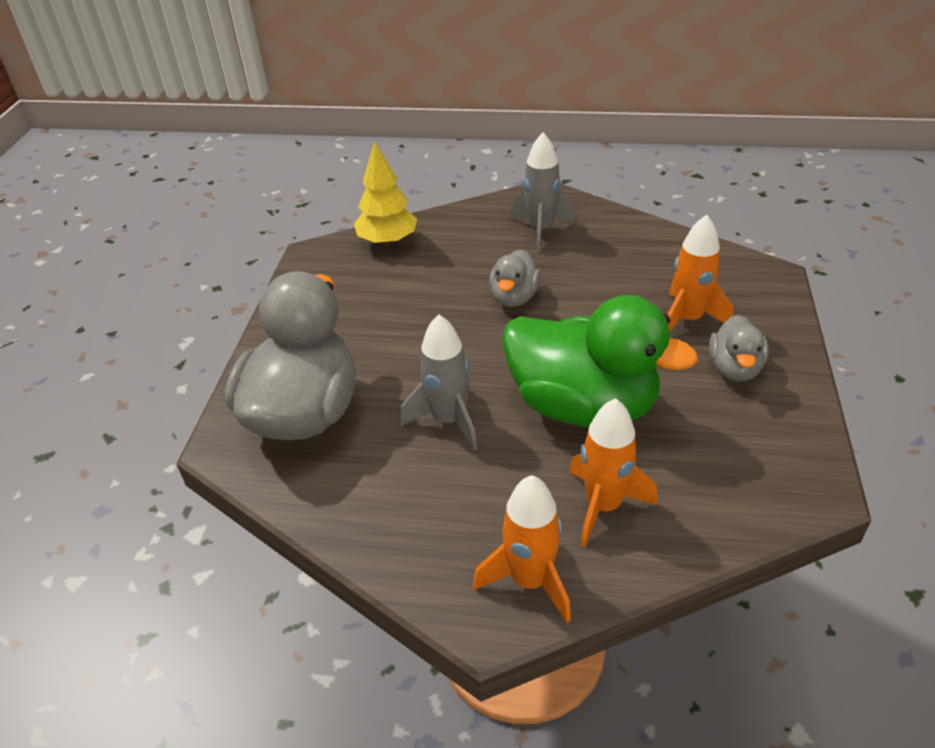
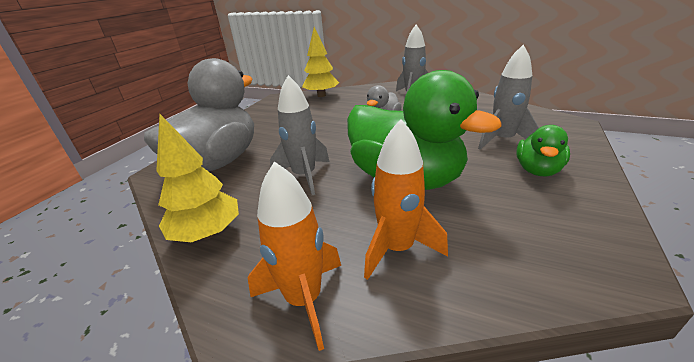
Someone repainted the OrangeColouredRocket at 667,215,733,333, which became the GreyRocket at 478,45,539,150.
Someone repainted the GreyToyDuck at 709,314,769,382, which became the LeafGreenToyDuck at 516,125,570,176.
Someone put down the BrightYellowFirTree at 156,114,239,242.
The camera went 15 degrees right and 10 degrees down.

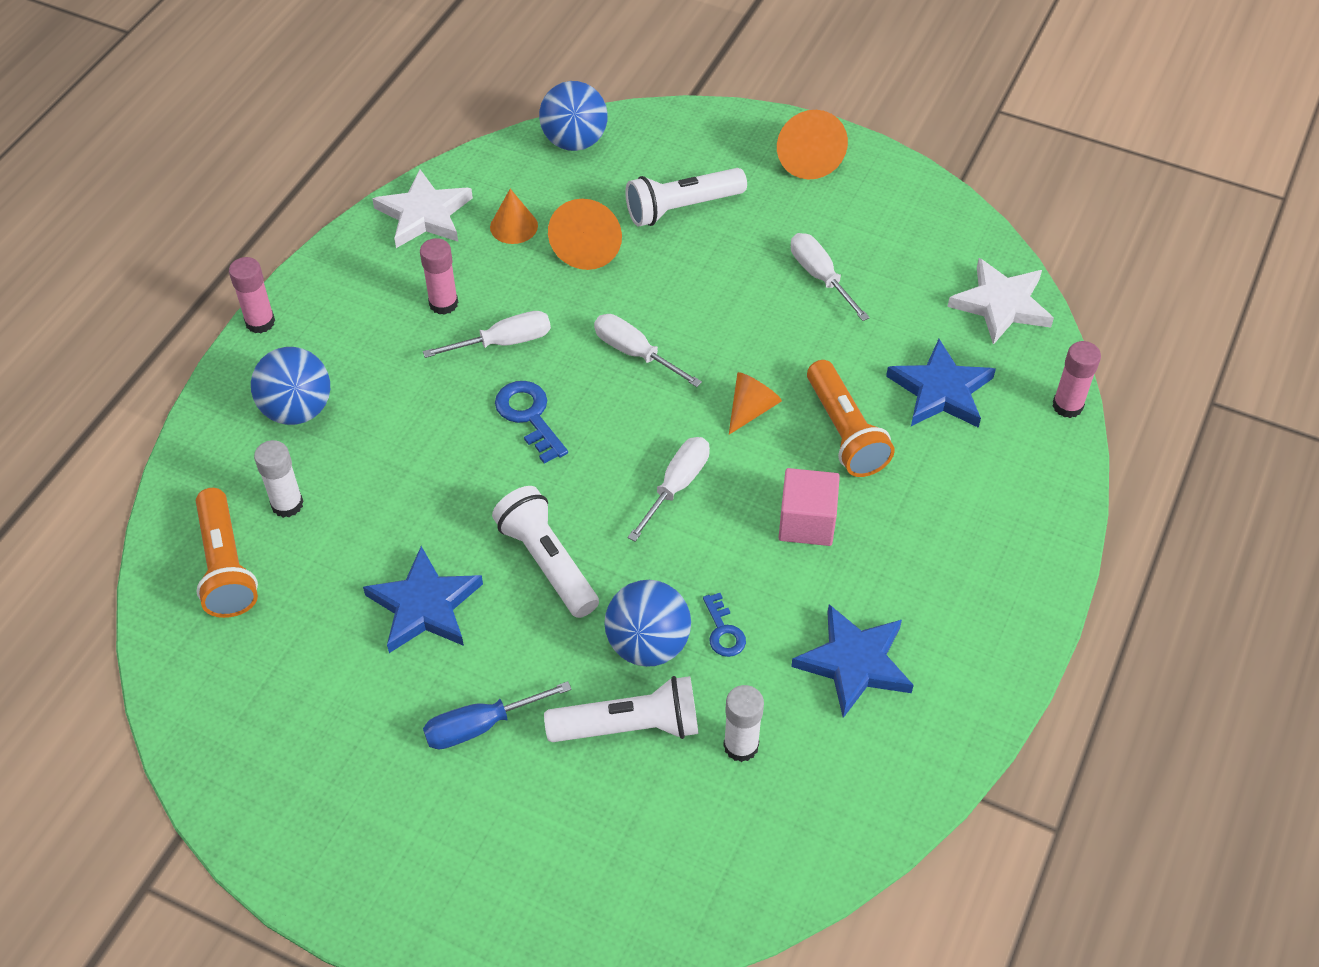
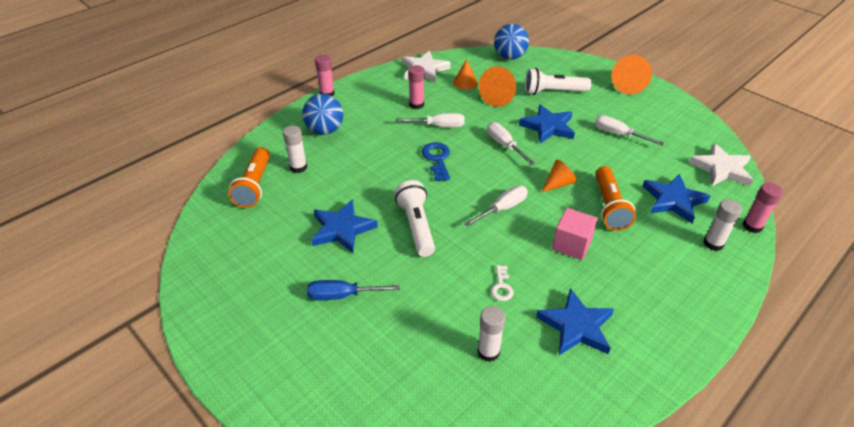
Someone took away the SnowWhitePocketTorch at 544,676,699,742.
Someone took away the CobaltSphere at 604,580,691,667.
Someone repainted the CobaltDoorKey at 703,593,746,657, which became the SnowWhiteDoorKey at 491,265,514,301.
Someone rotated the SnowWhiteHandScrewdriver at 791,233,870,321 by 45 degrees counterclockwise.
Someone put down the CobaltStarShape at 519,104,575,143.
Someone put down the SnowWhiteGlue at 704,199,742,251.
The camera went 20 degrees right and 10 degrees down.

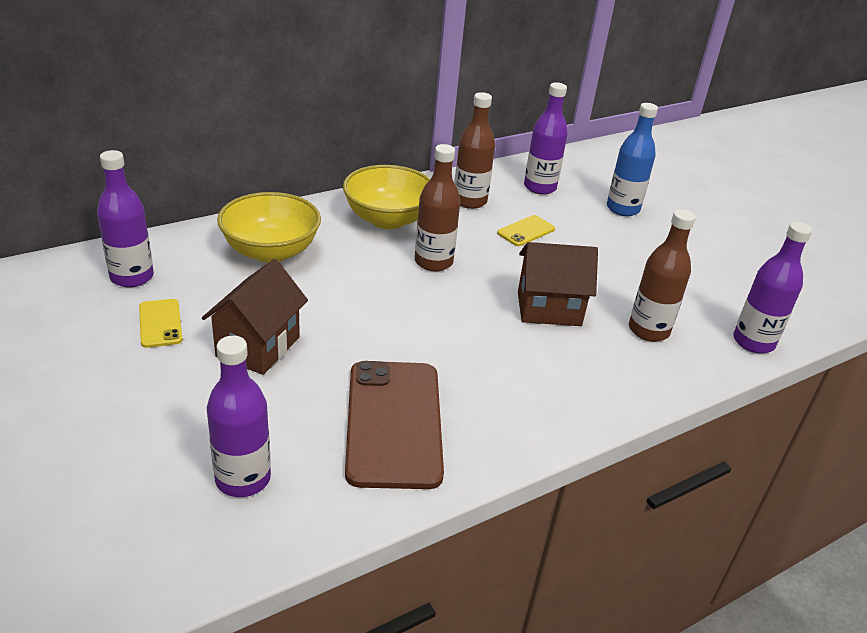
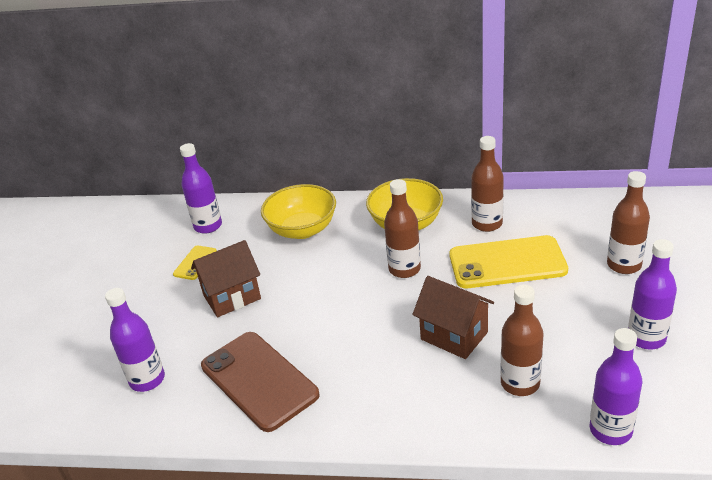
Someone rotated the DarkBrownSmartphone at 345,361,444,489 by 75 degrees counterclockwise.
Someone scaled the BrightYellowSmartphone at 497,215,555,246 by 2.14.
Someone carried the RoyalPurpleFlask from 524,82,568,195 to 628,239,677,350.
Someone repainted the CobaltFlask at 607,103,658,216, which became the DarkBrownFlask at 607,171,650,274.
The camera went 45 degrees right and 0 degrees up.

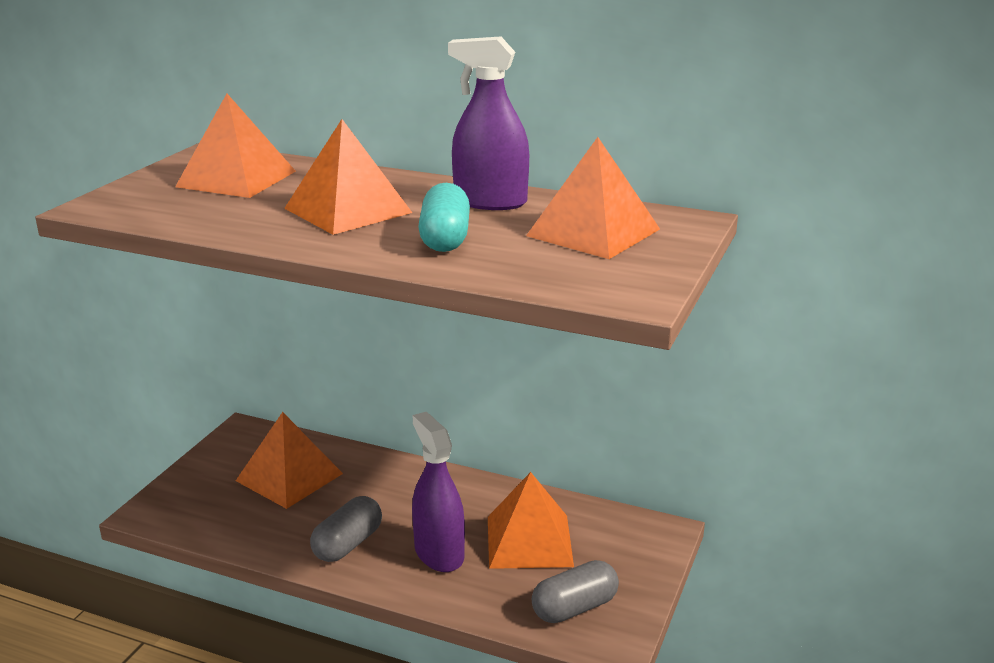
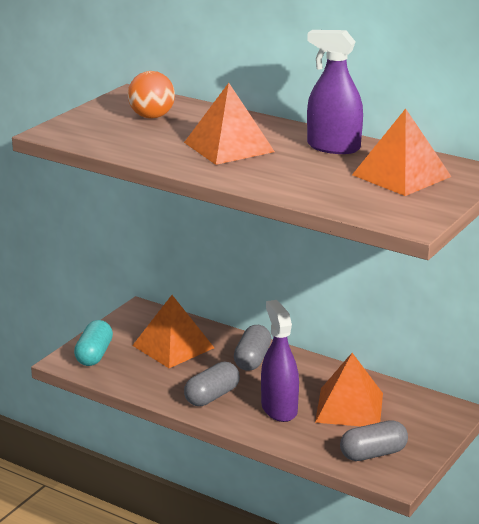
Someone swapped the OrangeColouredPyramidShape at 175,94,296,198 for the OrangeColouredSphere at 128,71,175,119.
Someone carried the AquaCapsule from 418,183,470,252 to 74,320,113,366.
Someone put down the GreyCapsule at 234,325,271,371.
The camera went 10 degrees right and 0 degrees up.

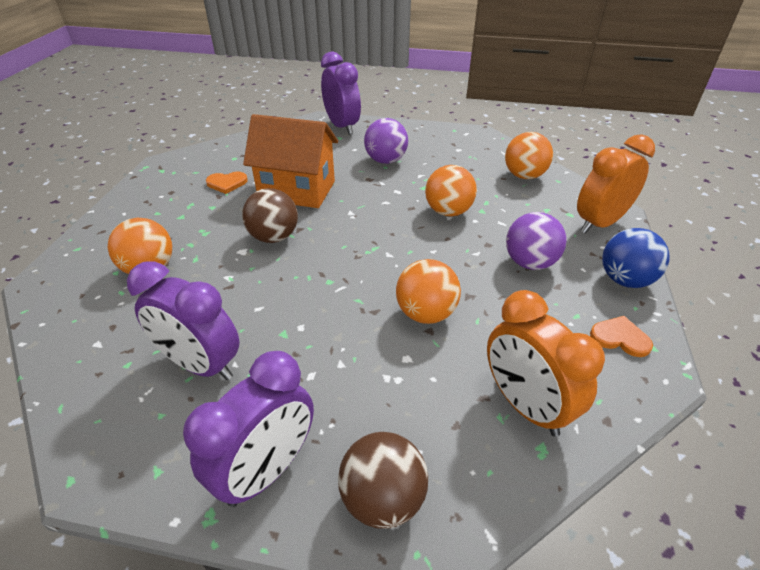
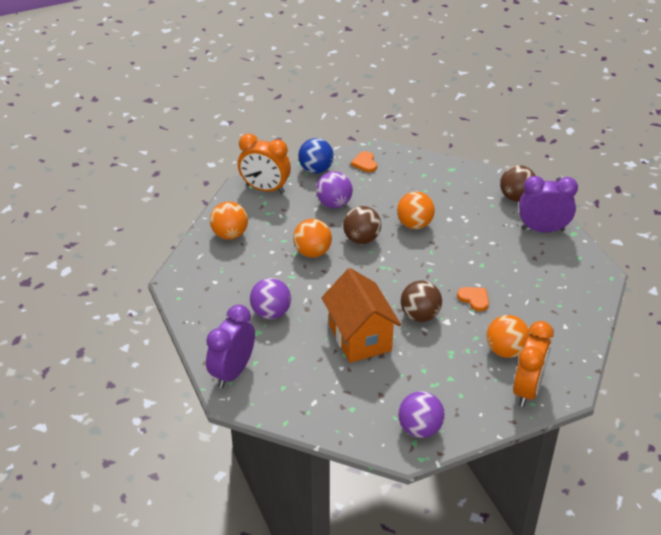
Someone took away the RoyalPurpleAlarmClock at 127,261,240,380.
Someone carried the OrangeColouredLoveHeart from 206,172,248,194 to 457,287,489,311.
Someone carried the OrangeColouredAlarmClock from 487,290,605,437 to 513,321,554,407.
Someone put down the DarkBrownSphere at 343,206,381,244.
Someone put down the RoyalPurpleSphere at 398,391,445,438.
The camera went 125 degrees left and 0 degrees up.

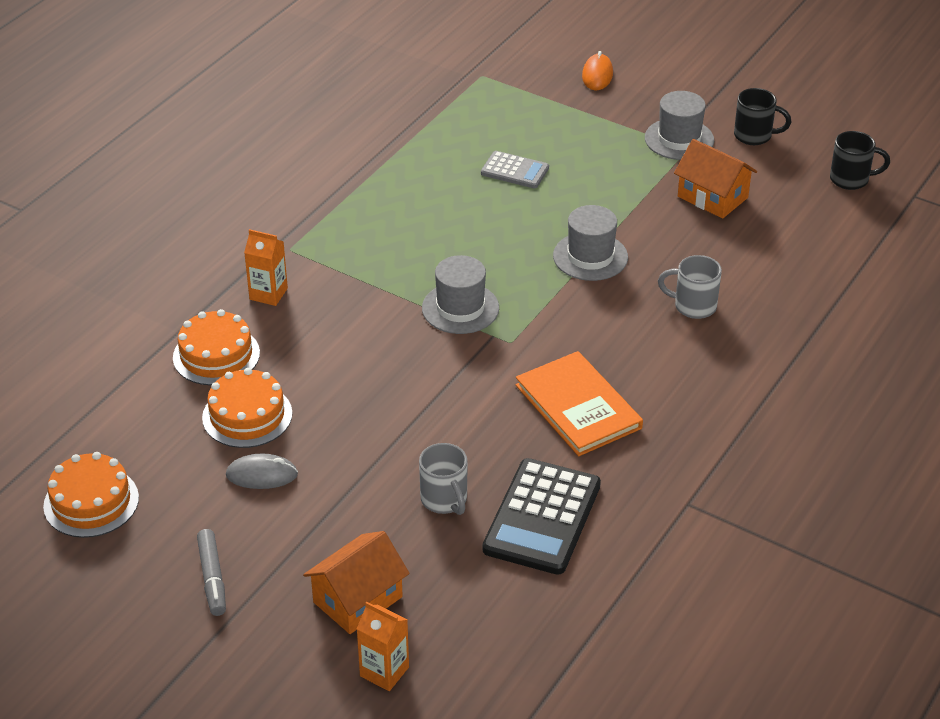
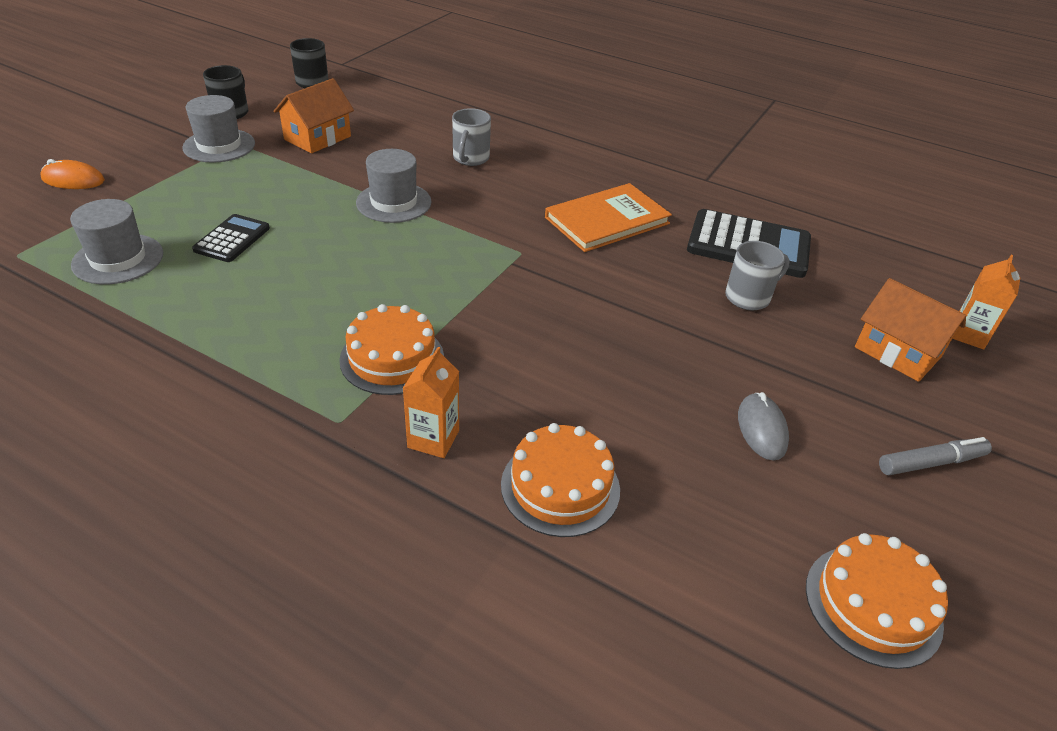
Someone carried the OrangeColouredCake from 202,368,292,448 to 339,304,444,395.
Someone carried the GreyTallHat from 422,255,499,334 to 70,199,163,284.
Someone repainted the GreyCalculator at 481,151,549,188, which became the BlackCalculator at 192,214,270,262.
The camera went 95 degrees left and 0 degrees up.

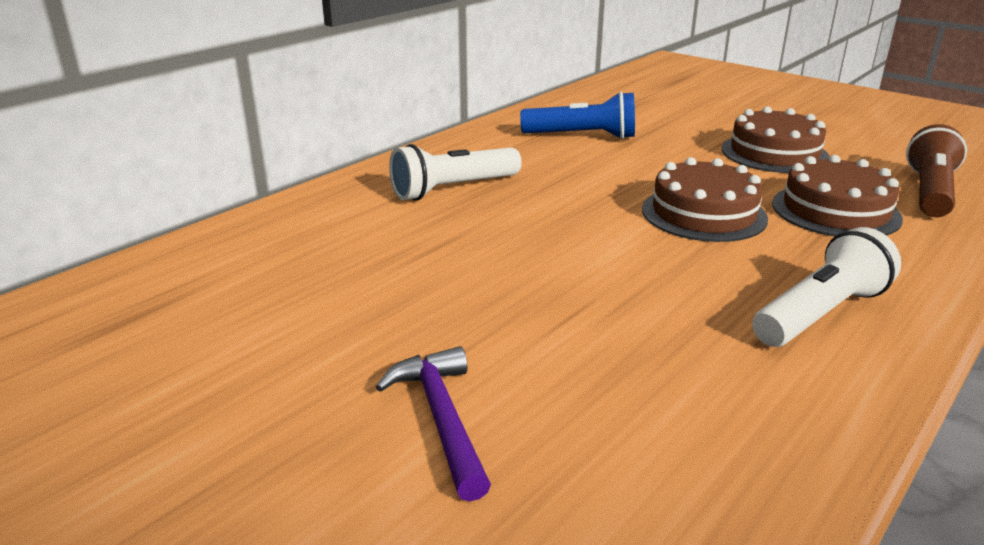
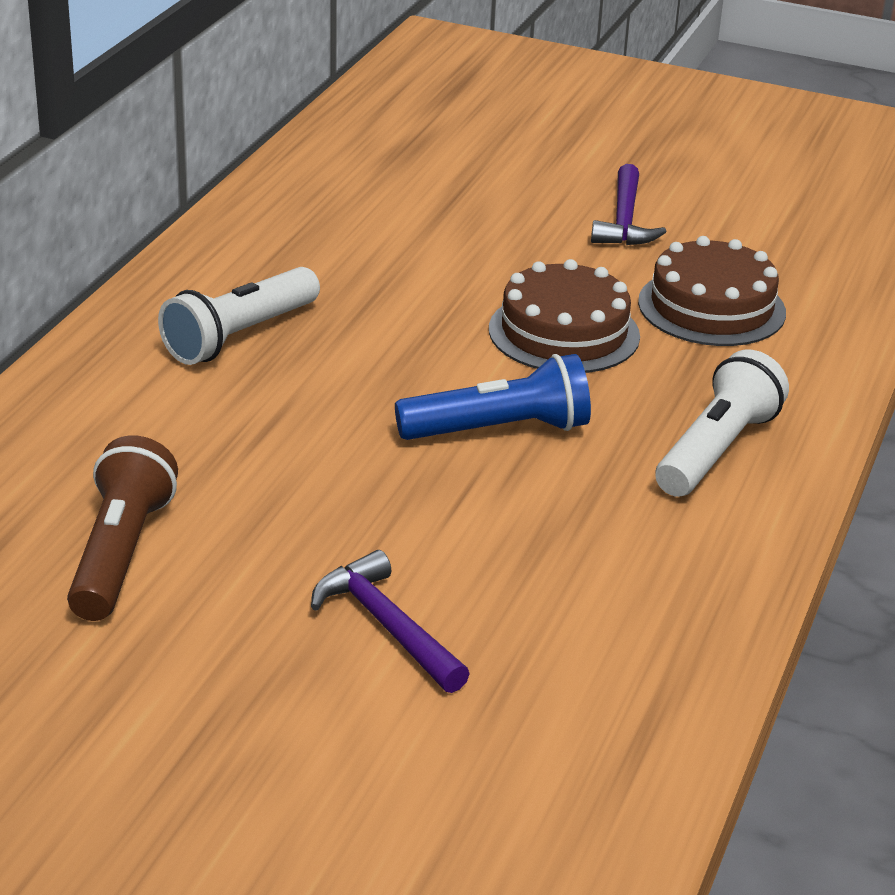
Someone carried the CobaltPocketTorch from 520,91,635,139 to 395,354,591,440.
Someone swapped the DarkBrownCake at 722,106,830,173 for the RoyalPurpleClawHammer at 591,164,667,245.
Someone carried the DarkBrownPocketTorch from 906,124,967,217 to 67,436,178,621.
The camera went 20 degrees left and 5 degrees up.

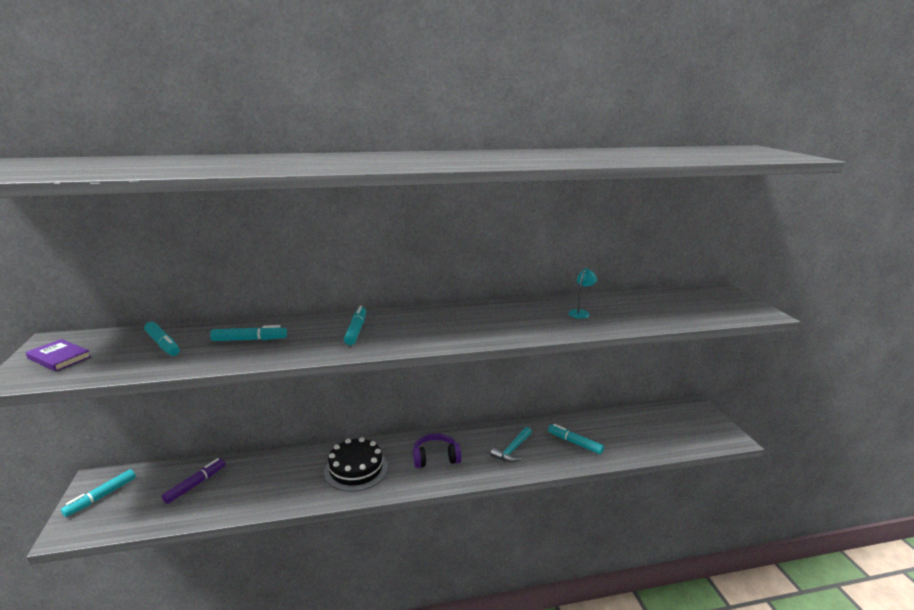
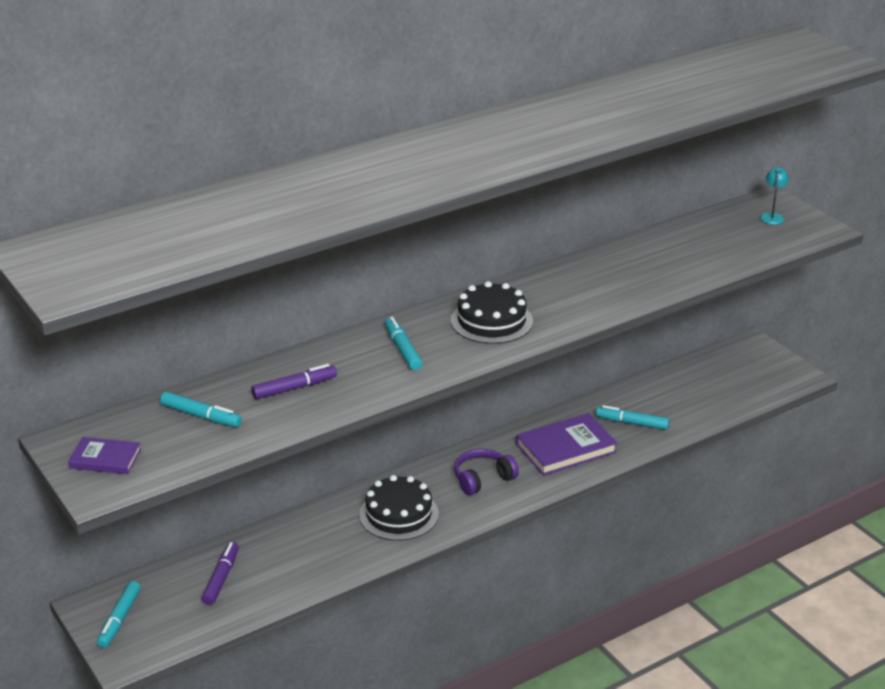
Someone repainted the AquaMarkerPen at 210,325,287,341, which became the RoyalPurpleMarkerPen at 251,364,337,399.
Someone swapped the AquaClawHammer at 491,427,532,463 for the RoyalPurpleHardcover at 516,413,618,476.
Someone carried the AquaReadingLamp from 568,268,597,319 to 760,167,789,225.
Someone put down the BlackCake at 451,281,533,344.
The camera went 20 degrees left and 10 degrees up.

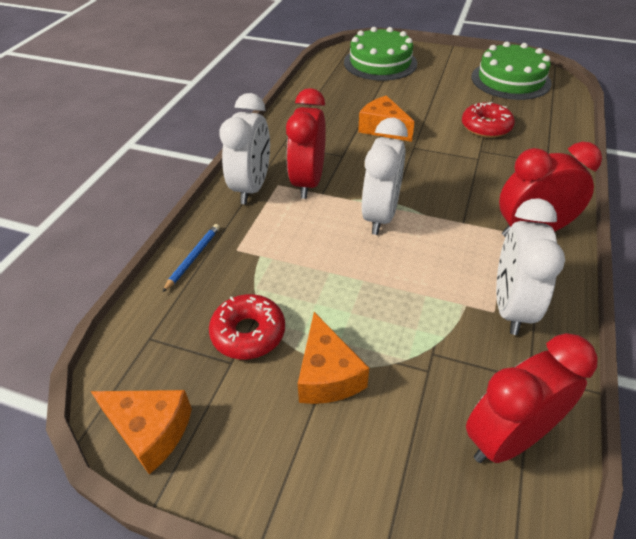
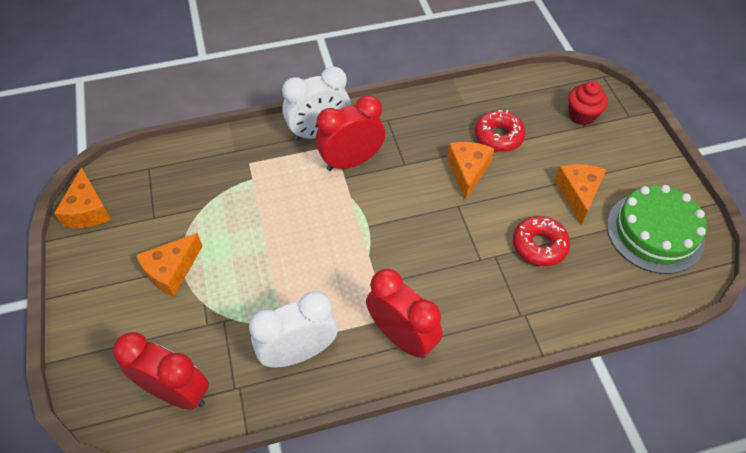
Someone took away the CobaltLeadPencil at 163,224,220,292.
Someone carried the ScarletGlazedDonut from 209,294,285,359 to 475,110,526,152.
Someone swapped the LeafGreenCake at 344,27,417,81 for the ScarletMuffin at 568,81,608,125.
Someone took away the SnowWhiteAlarmClock at 362,118,408,235.
Someone put down the OrangeColouredCheeseWedge at 555,164,606,224.
The camera went 55 degrees right and 10 degrees up.

